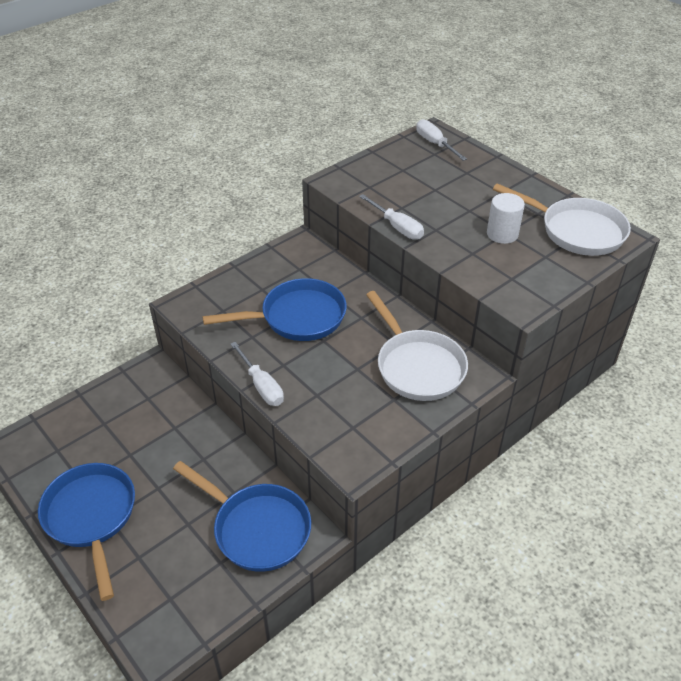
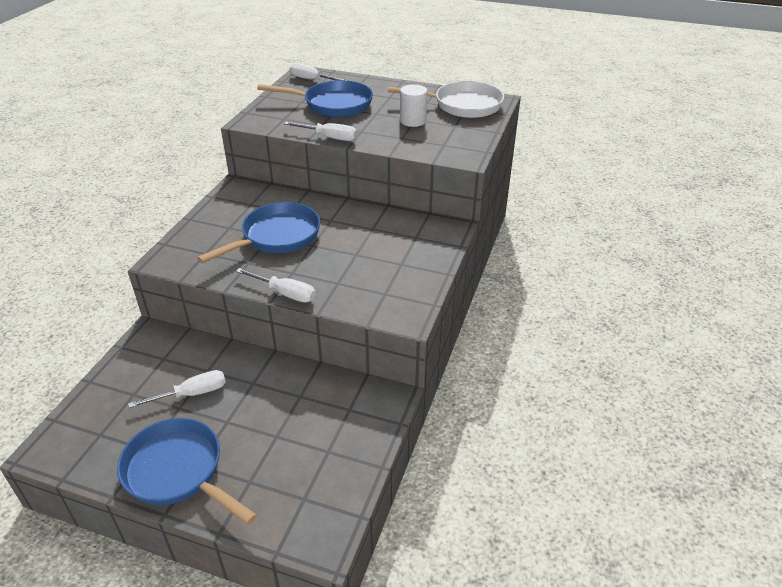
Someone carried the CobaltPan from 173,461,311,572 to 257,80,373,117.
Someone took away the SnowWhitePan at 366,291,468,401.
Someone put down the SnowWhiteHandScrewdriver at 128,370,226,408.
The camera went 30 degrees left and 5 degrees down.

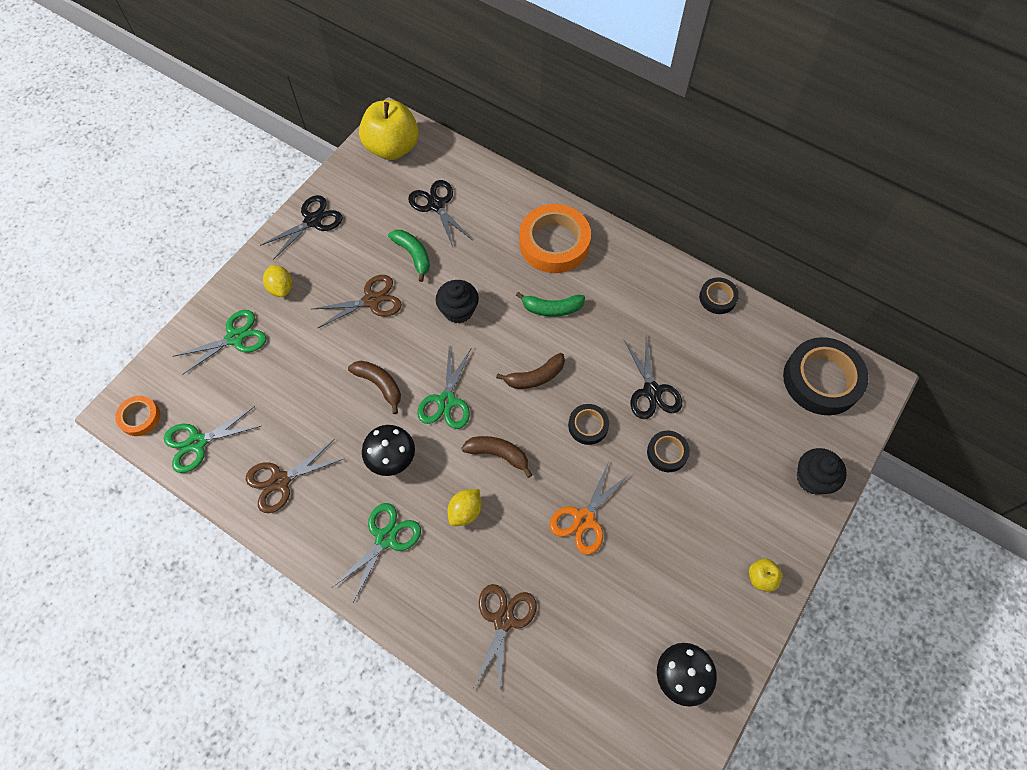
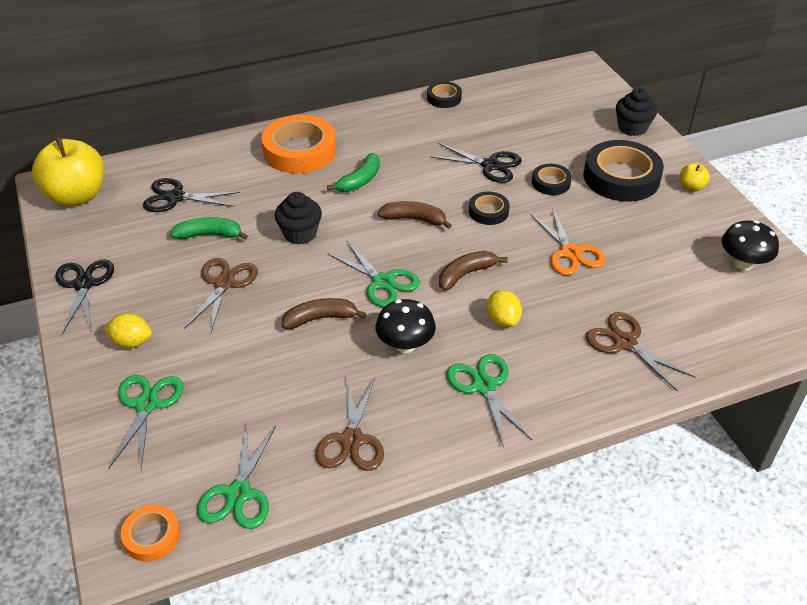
Someone rotated the DarkBrownBananaFruit at 496,353,565,389 by 90 degrees counterclockwise.
Someone carried the BlackRollOfTape from 783,337,869,415 to 583,140,664,202.
The camera went 55 degrees left and 20 degrees down.

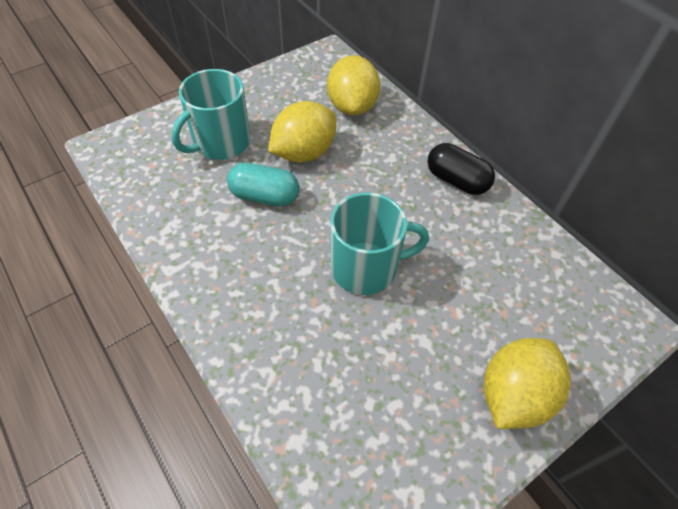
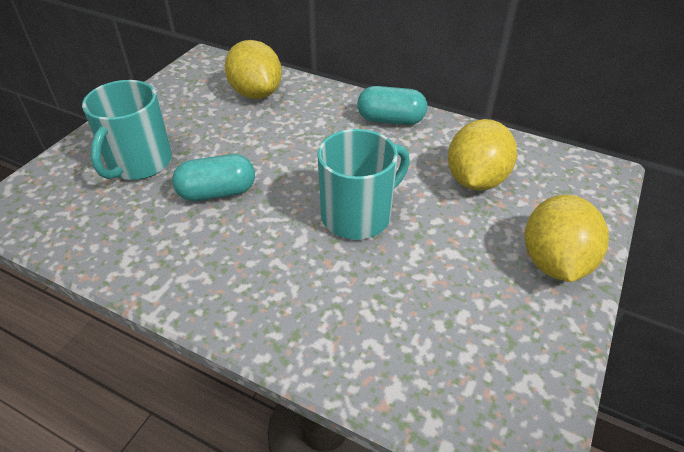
Someone carried the BrightYellowToyLemon from 268,101,336,162 to 448,119,517,191.
Someone repainted the BlackCapsule at 427,143,495,195, which became the AquaCapsule at 357,86,427,125.
The camera went 25 degrees left and 10 degrees down.

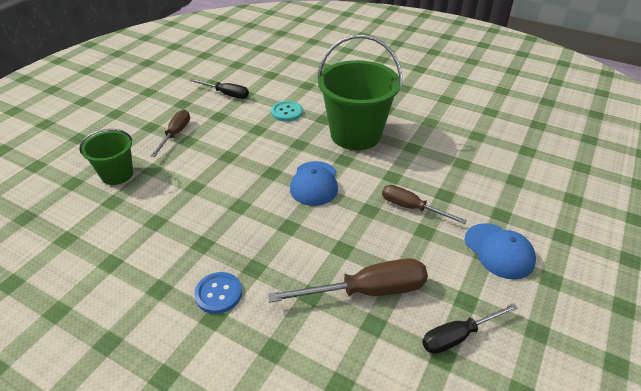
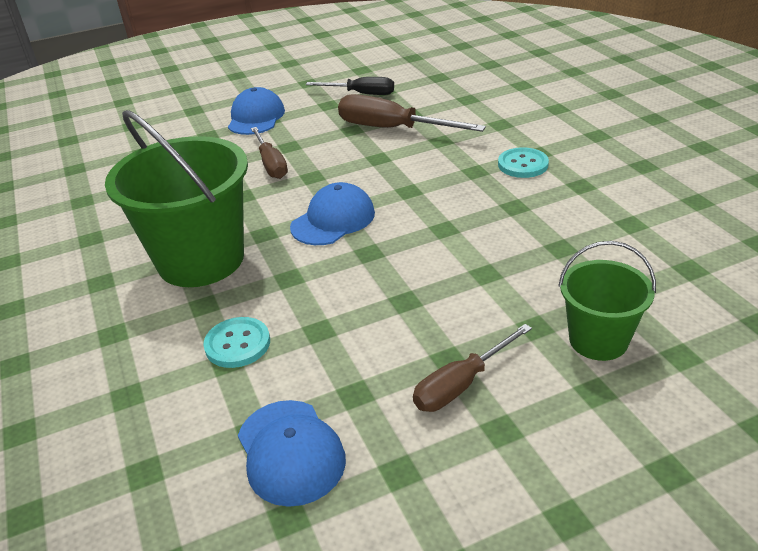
Someone swapped the BlackHandScrewdriver at 190,79,249,99 for the CobaltPeakedCap at 238,400,346,507.
Someone repainted the CobaltSewingButton at 194,272,242,314, which became the AquaSewingButton at 498,147,549,178.
The camera went 140 degrees left and 5 degrees down.

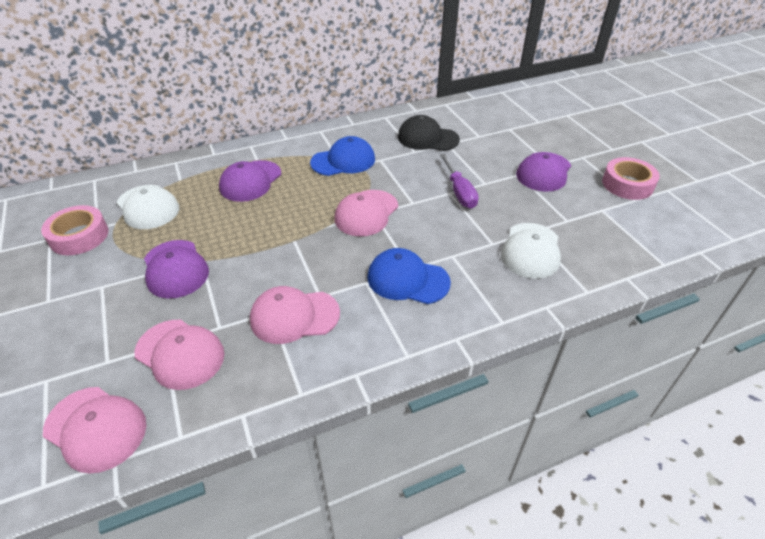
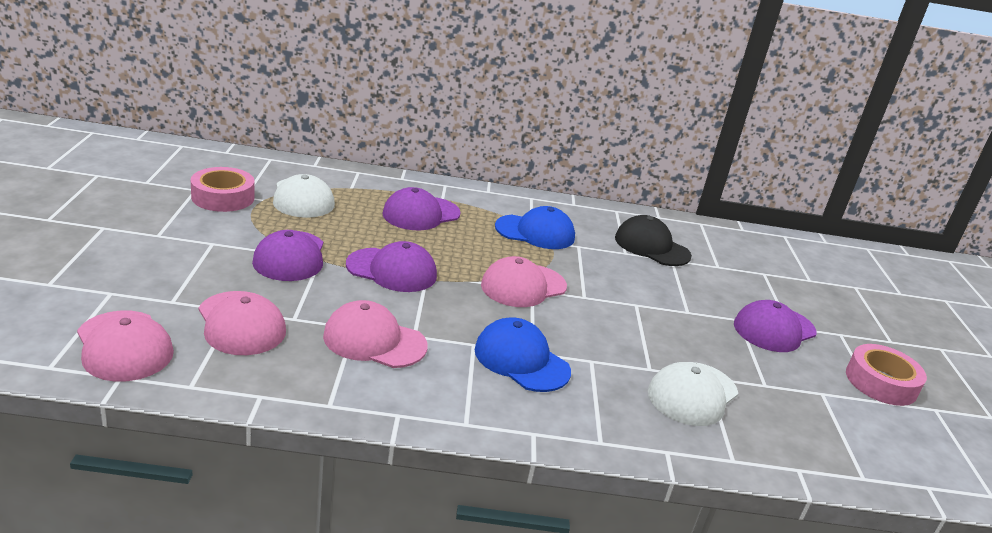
Someone took away the RoyalPurpleHandScrewdriver at 440,154,479,209.
Someone put down the RoyalPurplePeakedCap at 346,241,437,292.
The camera went 20 degrees right and 15 degrees down.

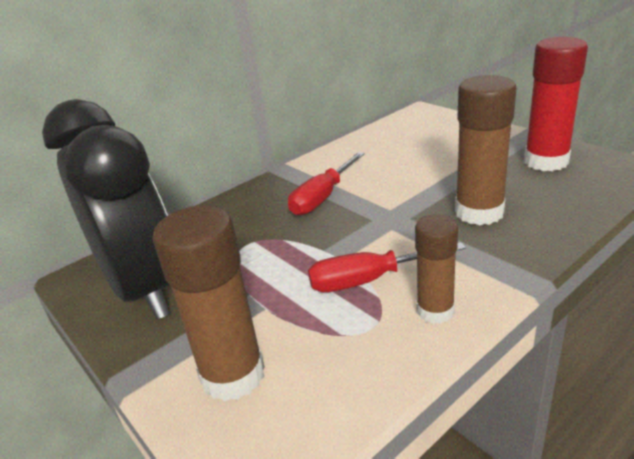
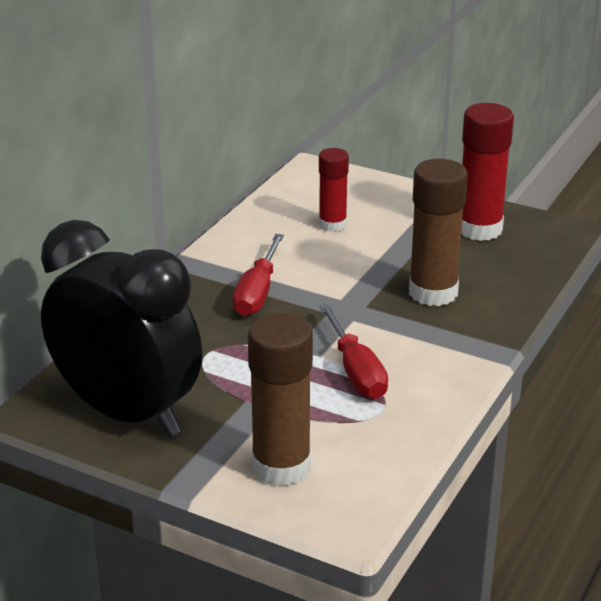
Someone rotated the ScarletHandScrewdriver at 308,242,466,292 by 75 degrees counterclockwise.
Someone took away the DarkBrownGlue at 415,214,458,324.
Someone put down the ScarletGlue at 319,148,349,232.
The camera went 25 degrees left and 0 degrees up.

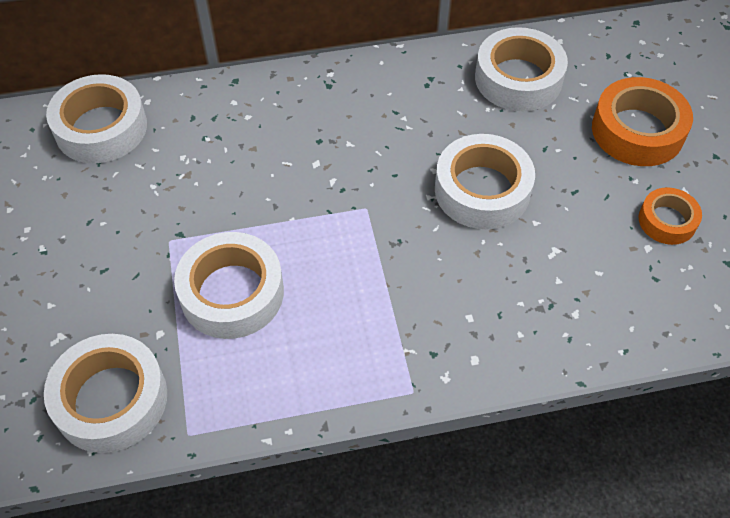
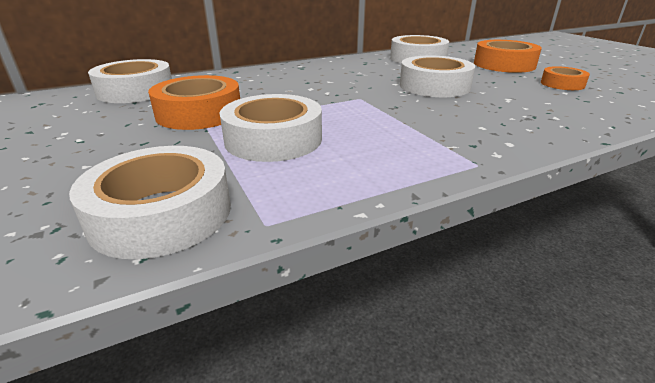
Someone put down the OrangeColouredRollOfTape at 148,75,240,130.
The camera went 15 degrees left and 25 degrees down.

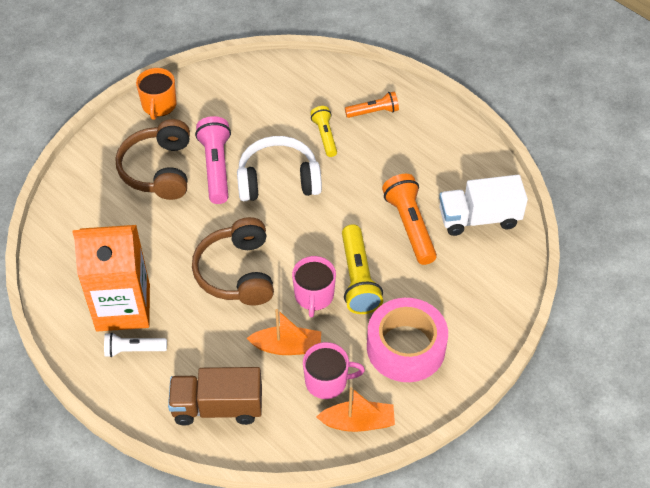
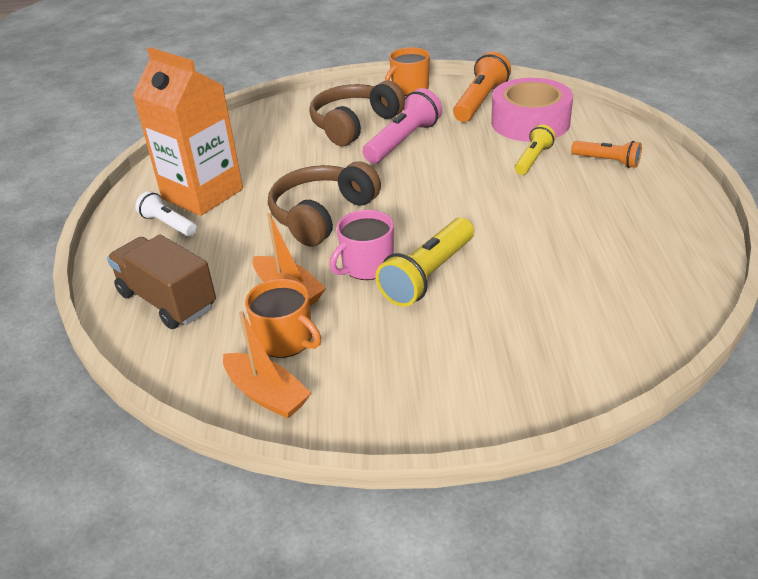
Someone took away the SnowWhiteHeadphones at 237,136,322,201.
Someone repainted the RosyCoffeeMug at 303,342,365,399, which became the OrangeColouredCoffeeMug at 245,278,321,358.
Someone carried the RosyRollOfTape from 367,298,448,382 to 491,78,573,142.
Someone carried the OrangeColouredPocketTorch from 382,174,437,265 to 453,52,511,122.
Someone took away the SnowWhiteLorry at 439,175,528,236.
The camera went 45 degrees right and 15 degrees down.

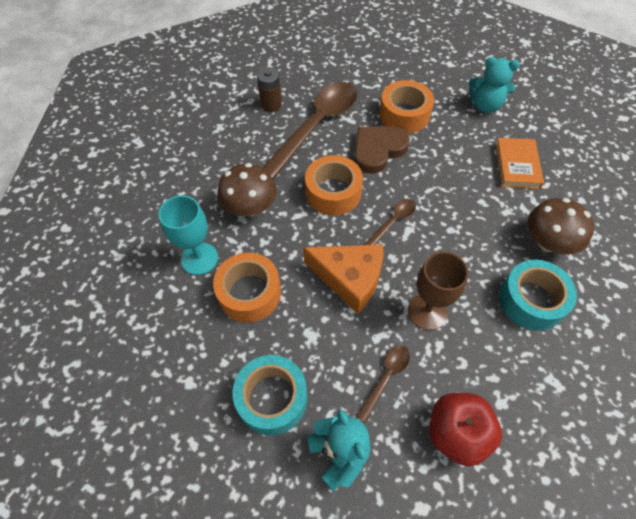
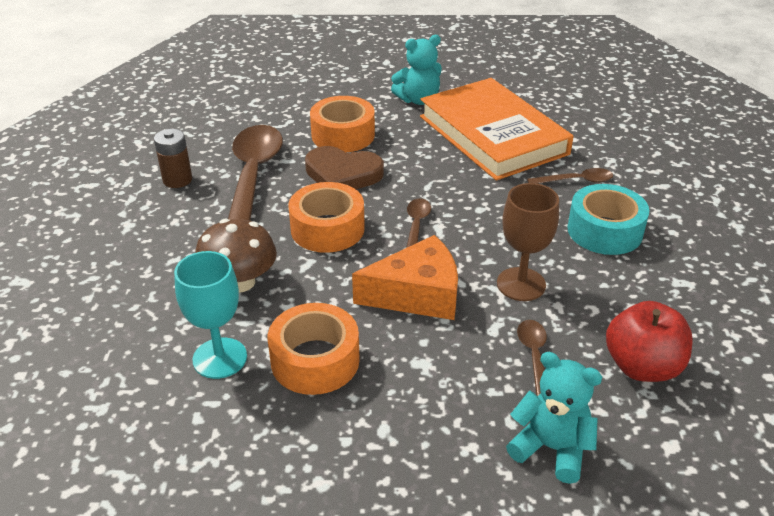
Someone took away the AquaRollOfTape at 232,355,308,435.
Someone rotated the DarkBrownLoveHeart at 354,126,410,174 by 90 degrees counterclockwise.
Someone scaled the OrangeColouredHardcover at 495,138,544,189 by 2.03.
Someone swapped the DarkBrownToadstool at 527,198,594,255 for the DarkBrownSpoon at 527,168,613,184.
The camera went 35 degrees left and 20 degrees down.

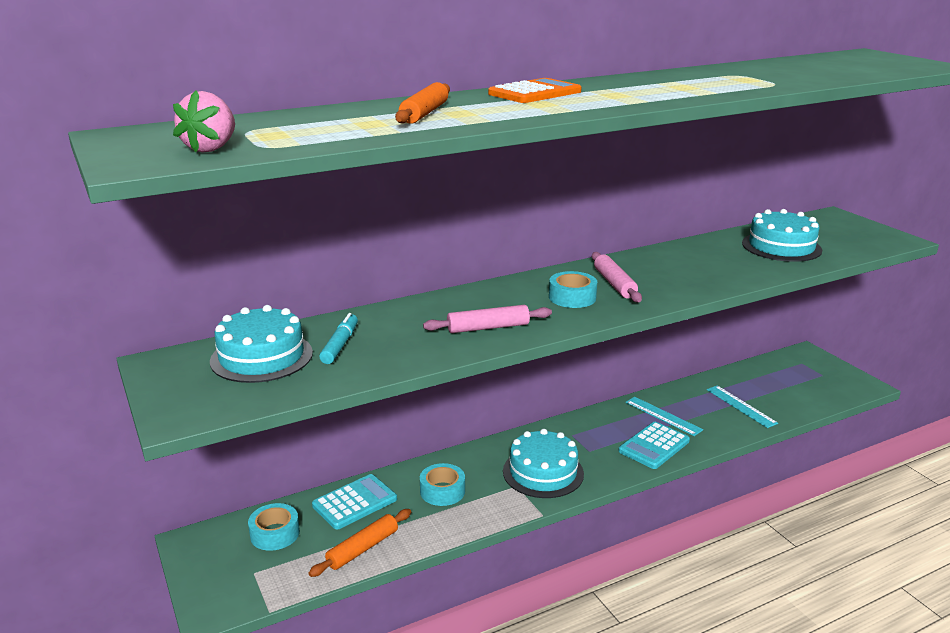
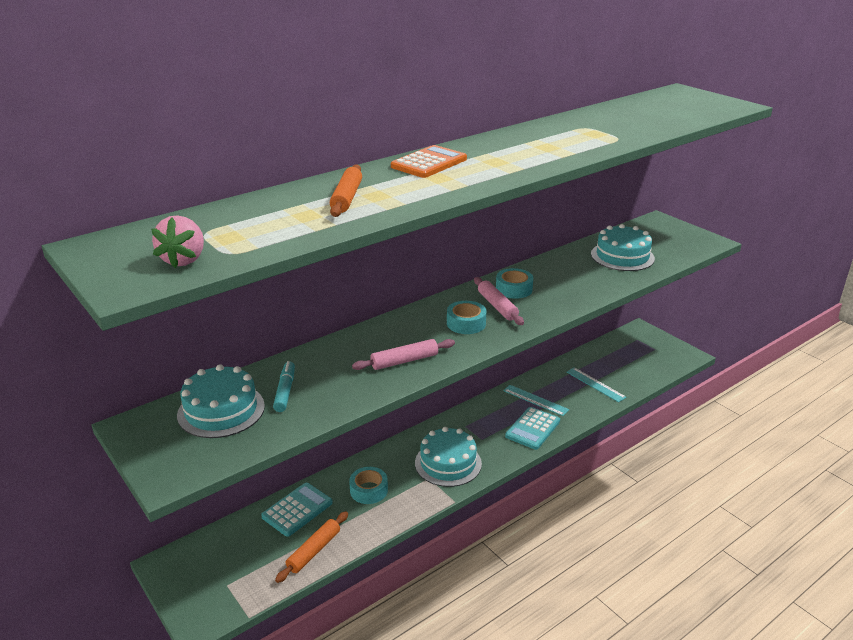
Someone carried the AquaRollOfTape from 248,503,300,551 to 496,268,533,299.
The camera went 10 degrees left and 5 degrees up.

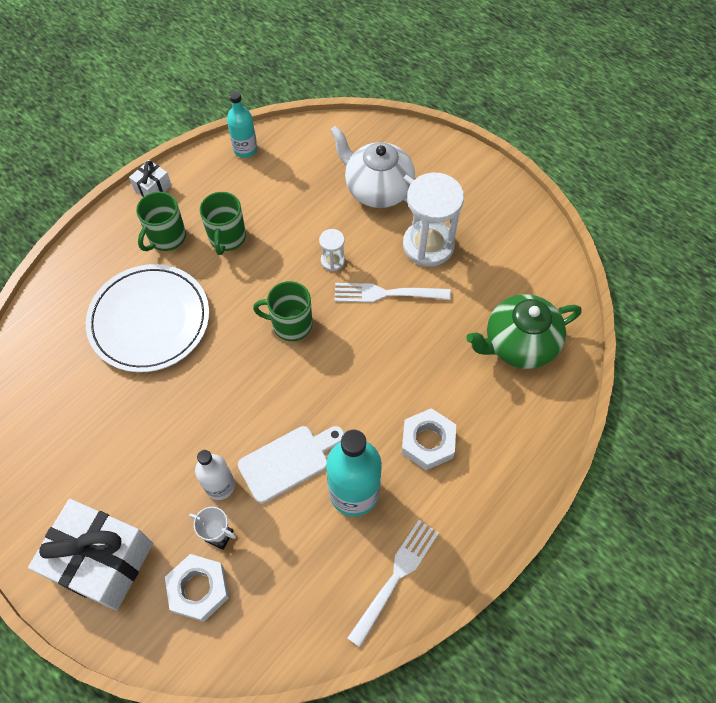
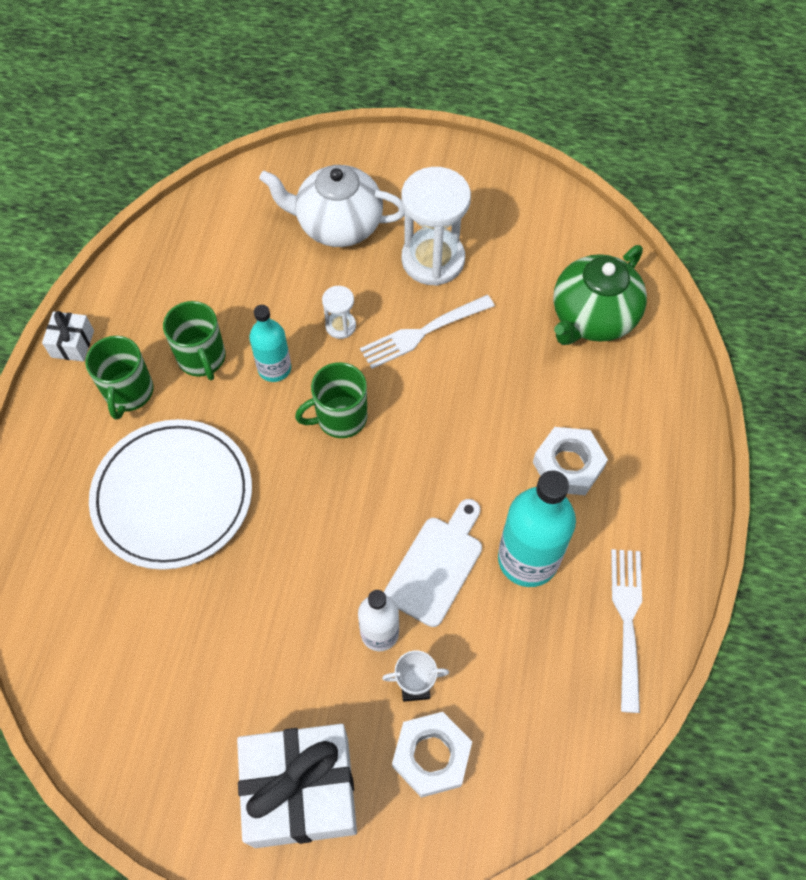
Someone carried the AquaFlask from 227,91,257,158 to 249,305,291,382.
The camera went 30 degrees left and 0 degrees up.

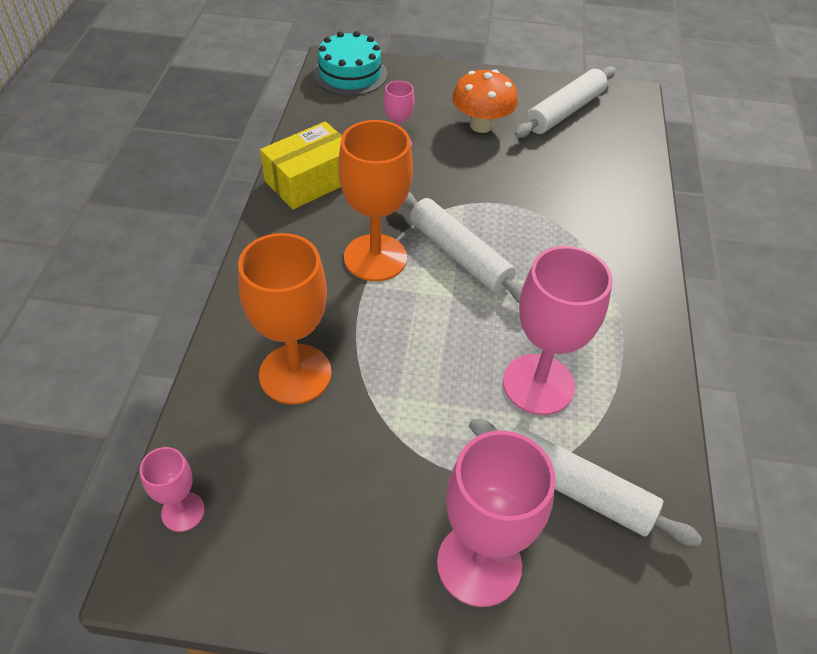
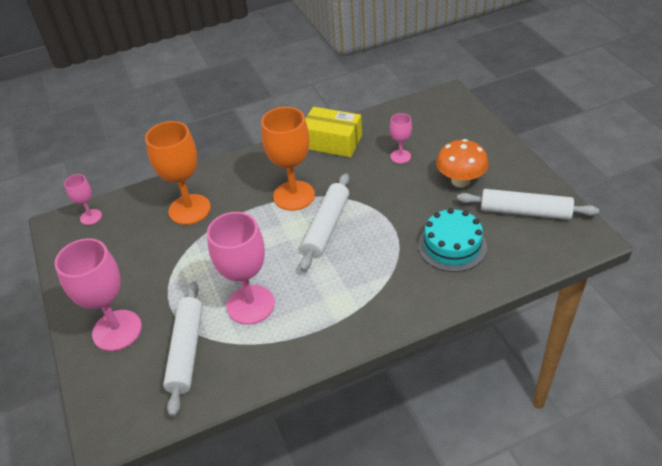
Someone carried the AquaCake from 313,31,387,96 to 418,208,487,272.
The camera went 65 degrees right and 5 degrees down.

